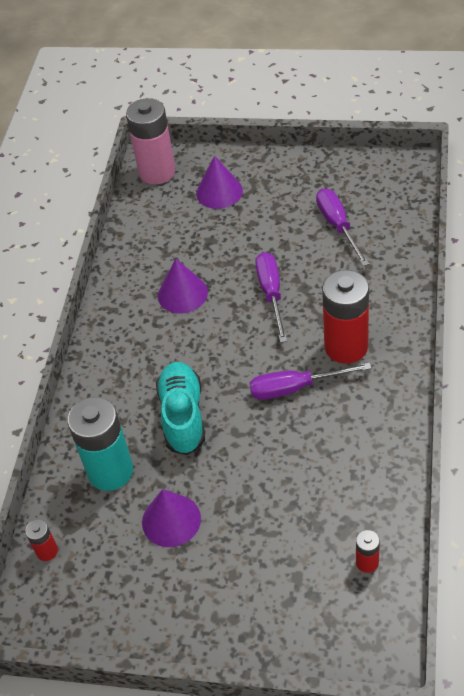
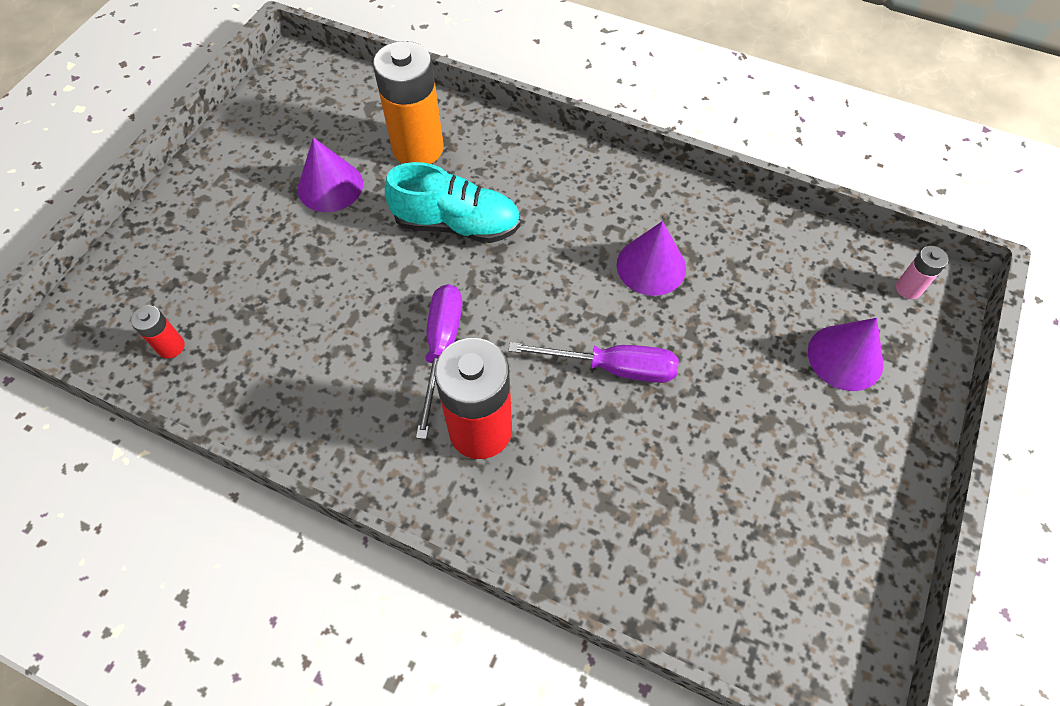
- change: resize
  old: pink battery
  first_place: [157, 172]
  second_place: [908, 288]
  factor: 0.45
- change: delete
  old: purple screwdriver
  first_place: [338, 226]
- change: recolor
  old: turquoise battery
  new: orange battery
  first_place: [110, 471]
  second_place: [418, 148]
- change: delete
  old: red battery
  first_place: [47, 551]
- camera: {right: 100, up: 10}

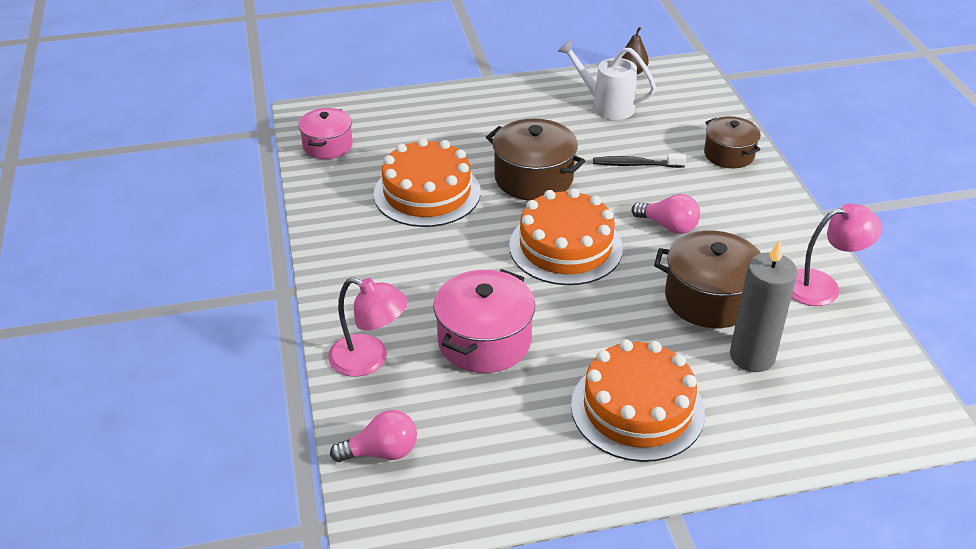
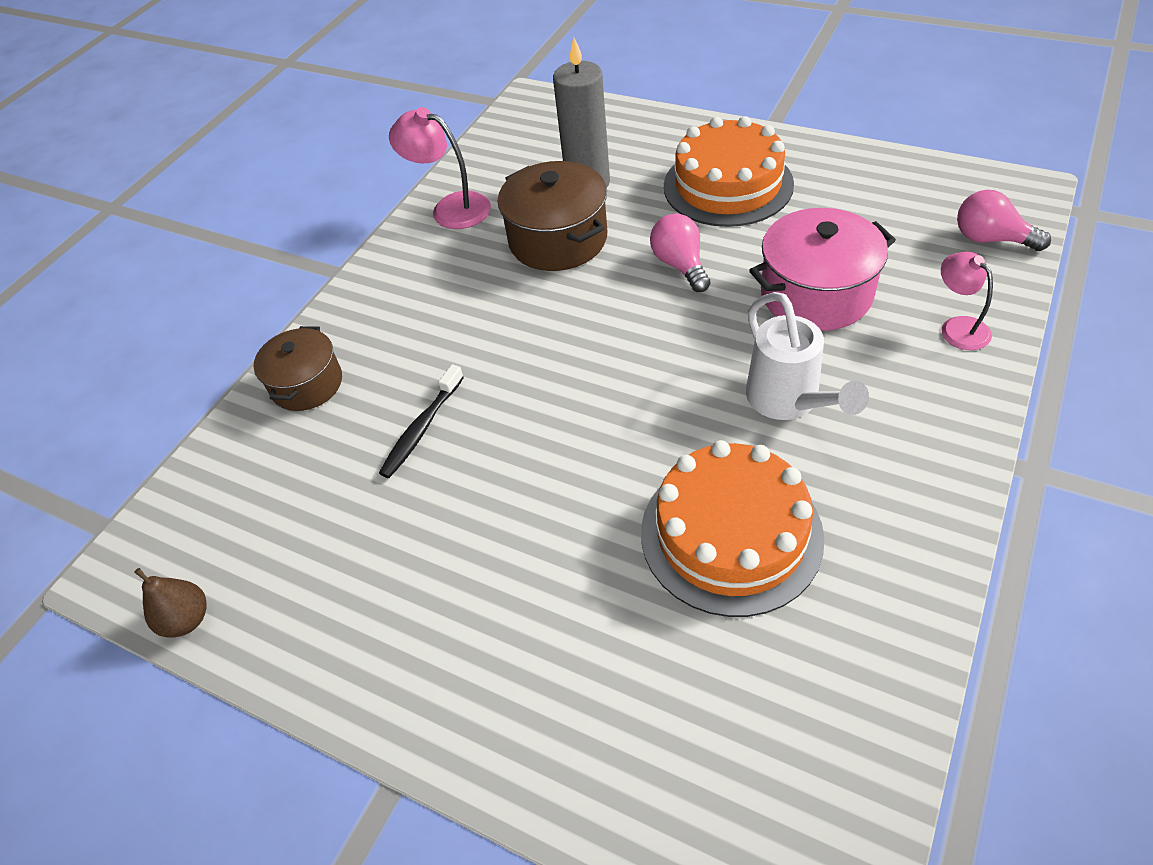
- change: move
  old: white watering can
  first_place: [606, 106]
  second_place: [788, 401]
- change: delete
  old: pink pot
  first_place: [327, 145]
- change: delete
  old: brown pot
  first_place: [533, 178]
- change: rotate
  old: black toothbrush
  first_place: [635, 164]
  second_place: [421, 429]
  degrees: 75
- change: delete
  old: orange cake
  first_place: [565, 247]
- change: move
  old: pink light bulb
  first_place: [668, 226]
  second_place: [680, 265]
- change: resize
  old: pink lamp
  first_place: [369, 359]
  second_place: [958, 327]
  factor: 0.66
- camera: {right: -135, up: 10}

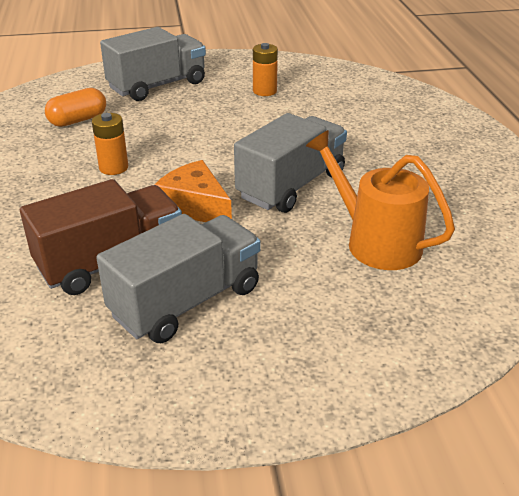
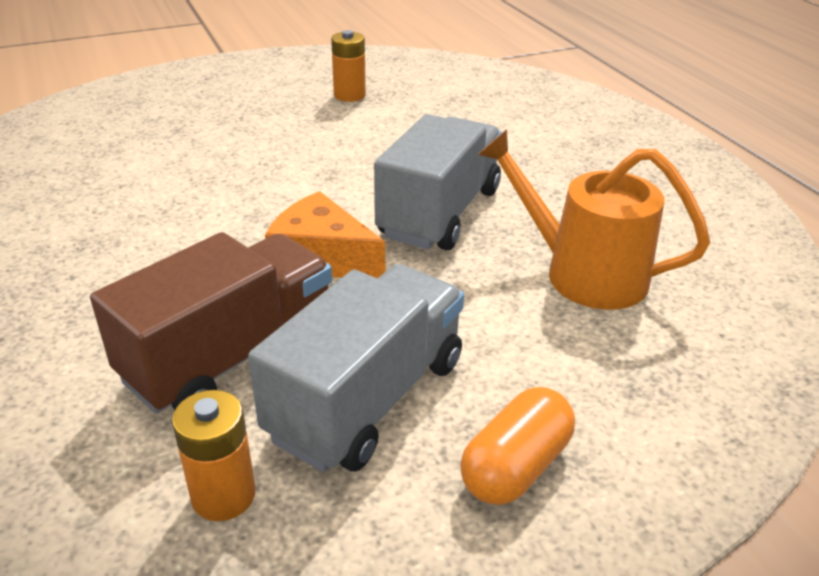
- change: delete
  old: grey truck
  first_place: [157, 86]
- change: move
  old: orange capsule
  first_place: [78, 120]
  second_place: [515, 466]
- change: move
  old: orange battery
  first_place: [113, 168]
  second_place: [223, 495]
- camera: {right: -15, up: 0}

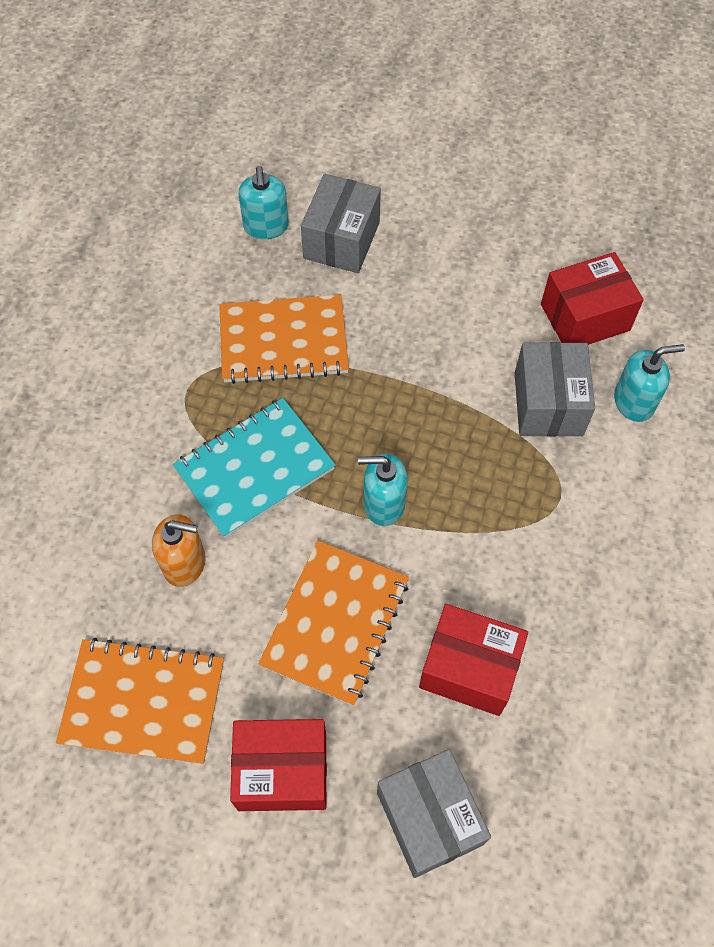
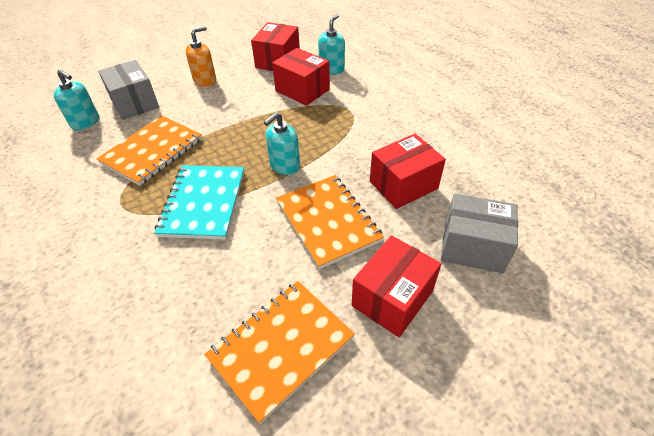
- change: recolor
  old: grey box
  new: red box
  first_place: [548, 404]
  second_place: [302, 90]
- change: move
  old: orange soap dispenser
  first_place: [185, 563]
  second_place: [205, 80]
- camera: {right: -50, up: -15}

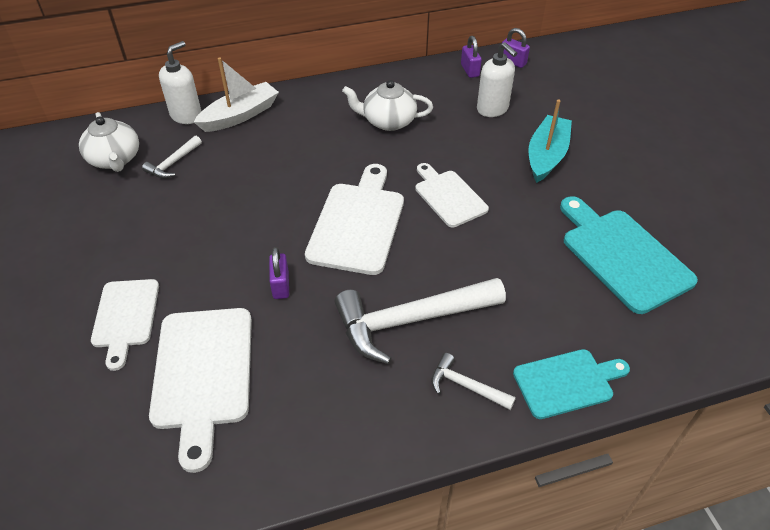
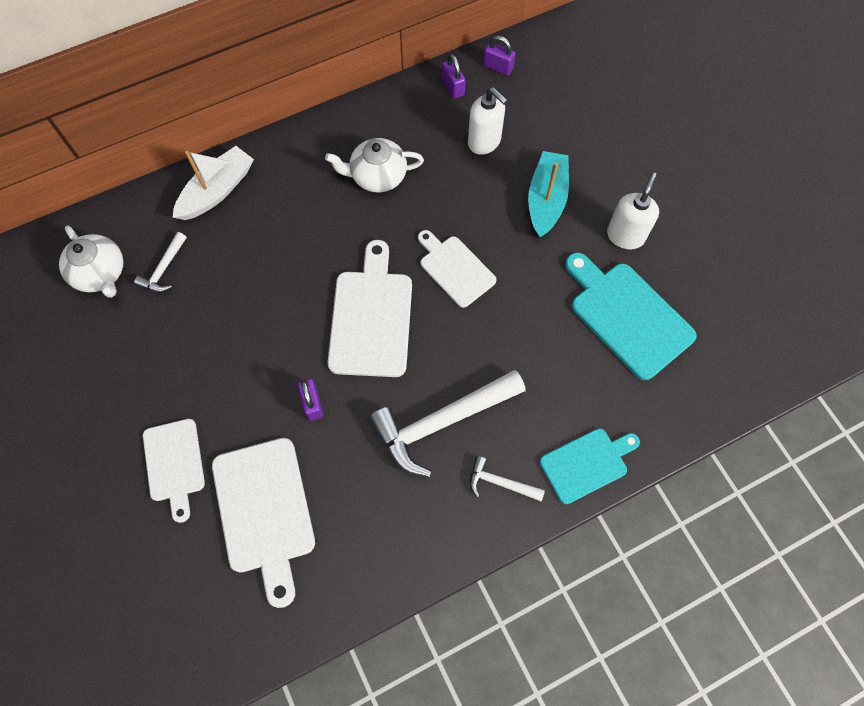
- change: move
  old: white soap dispenser
  first_place: [186, 115]
  second_place: [625, 235]
- camera: {right: -10, up: 20}

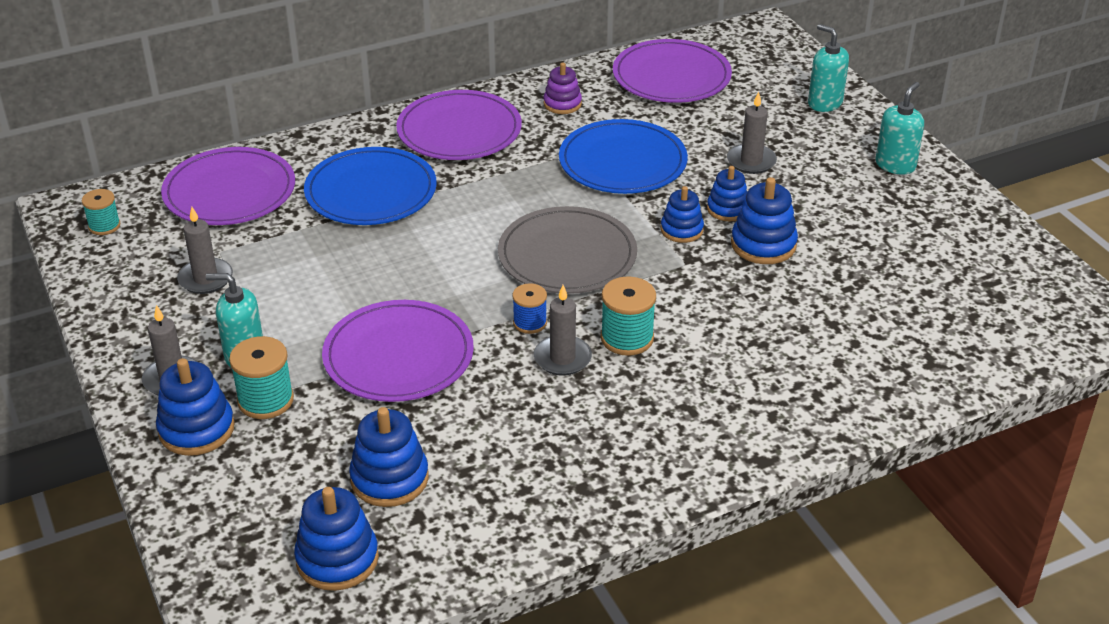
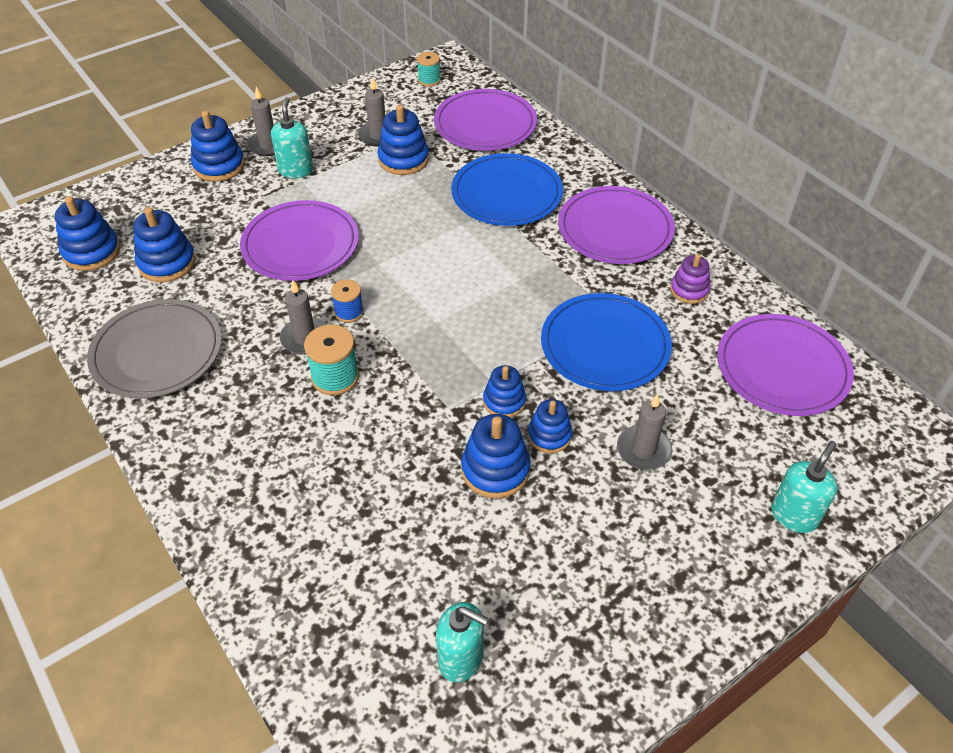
- change: move
  old: turquoise soap dispenser
  first_place: [895, 165]
  second_place: [461, 658]
- change: move
  old: grey plate
  first_place: [567, 255]
  second_place: [157, 352]
- change: delete
  old: turquoise spool
  first_place: [265, 400]
- change: insert
  new: blue stacking toy
  second_place: [403, 159]
- camera: {right: 80, up: 10}

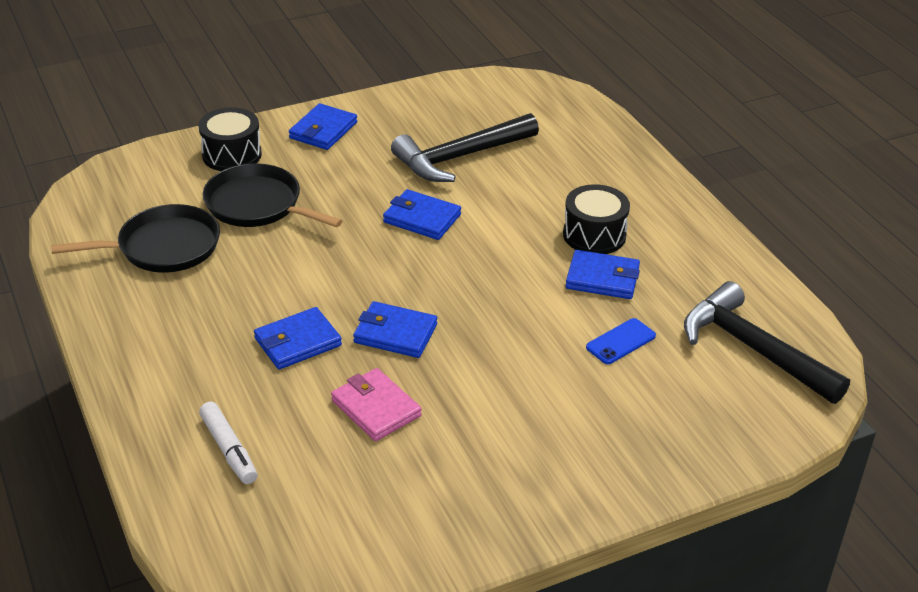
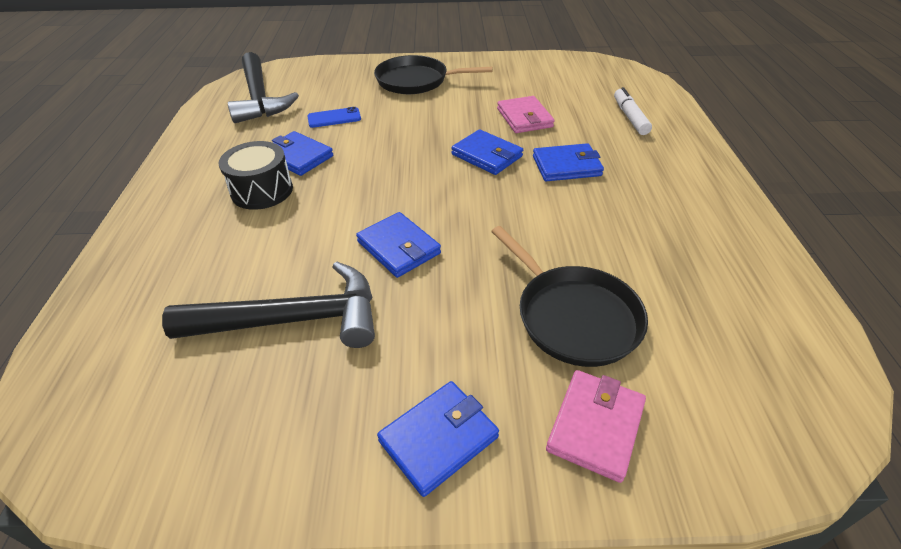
- change: replace
  old: black drum
  new: pink wallet
  first_place: [232, 155]
  second_place: [595, 426]
- change: move
  old: black pan
  first_place: [163, 247]
  second_place: [416, 81]
- camera: {right: -155, up: 5}

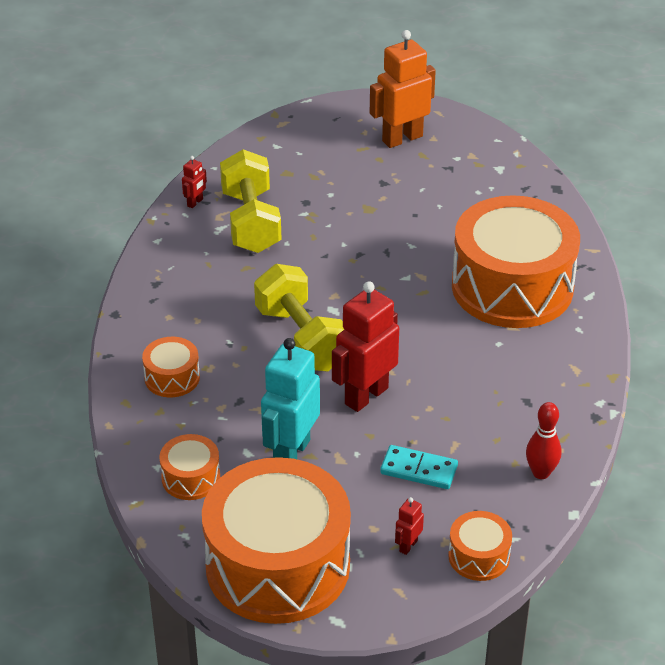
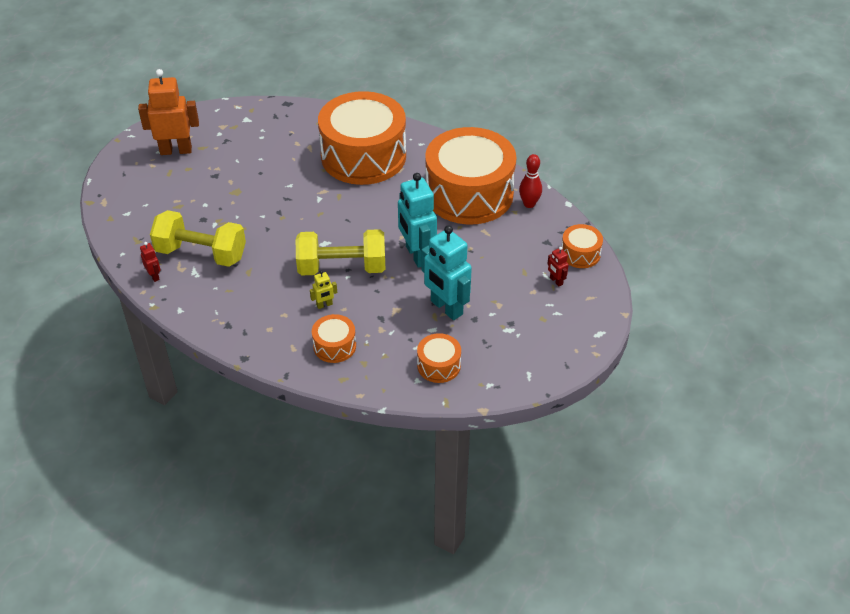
- change: rotate
  old: orange robot
  first_place: [402, 138]
  second_place: [176, 150]
  degrees: 90
- change: recolor
  old: red robot
  new: turquoise robot
  first_place: [366, 396]
  second_place: [417, 255]
- change: delete
  old: turquoise domino
  first_place: [419, 470]
- change: move
  old: orange drum
  first_place: [277, 565]
  second_place: [469, 194]
- change: insert
  new: yellow robot
  second_place: [324, 305]
- camera: {right: -65, up: 5}

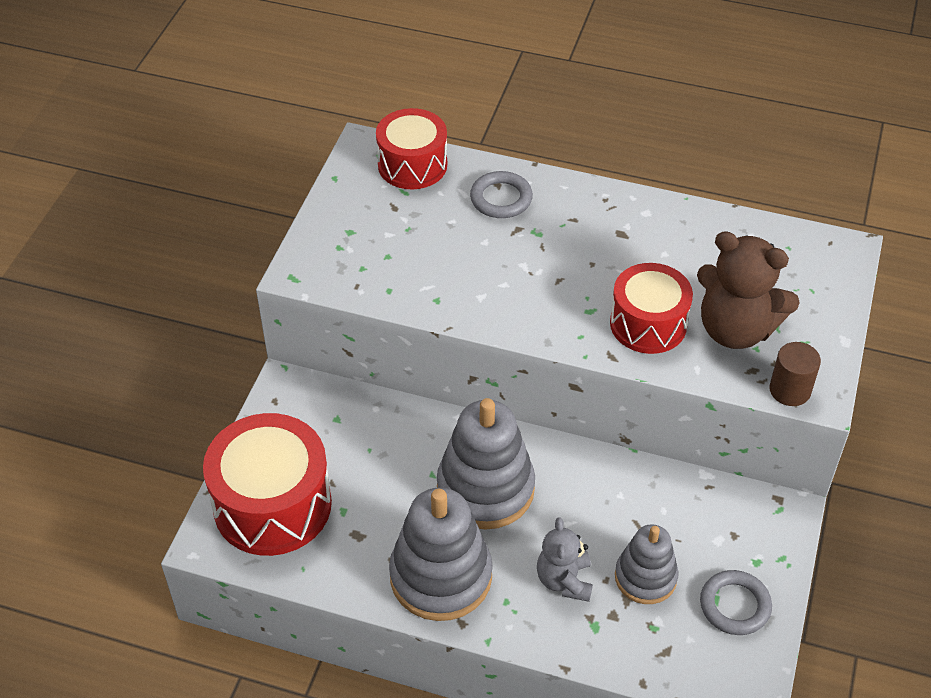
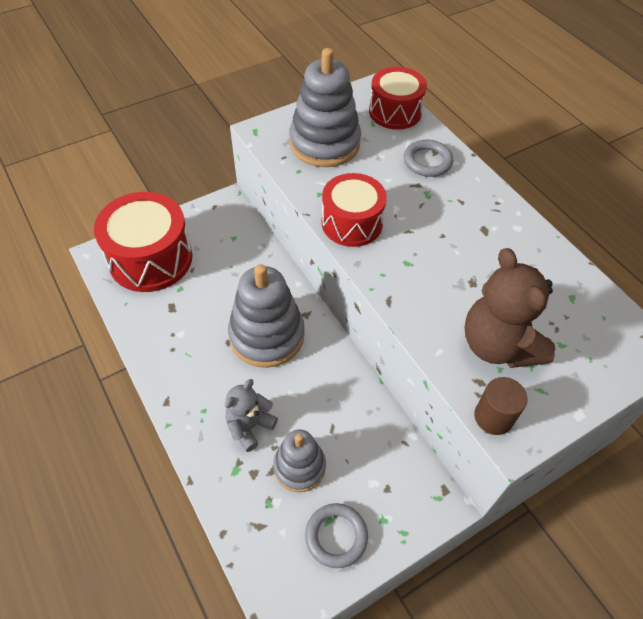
- change: move
  old: red drum
  first_place: [648, 324]
  second_place: [352, 223]
- change: move
  old: grey stacking toy
  first_place: [441, 576]
  second_place: [324, 143]
- camera: {right: 40, up: 5}

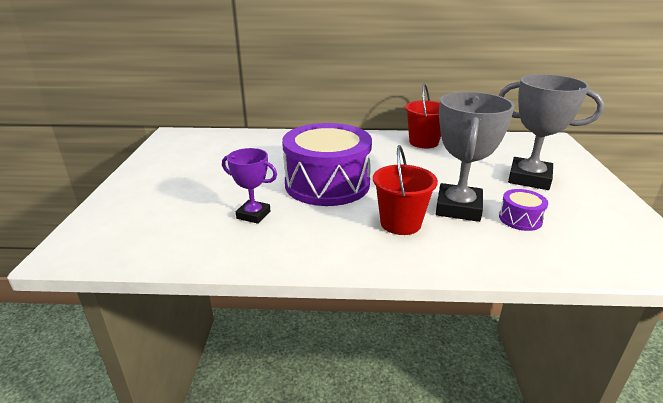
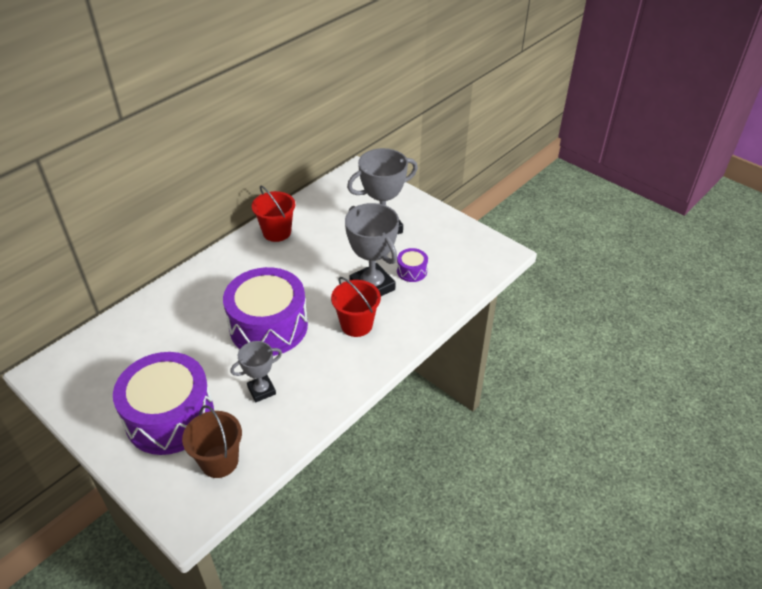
- change: recolor
  old: purple trophy
  new: grey trophy
  first_place: [253, 215]
  second_place: [261, 390]
- change: insert
  new: purple drum
  second_place: [170, 417]
- change: insert
  new: brown bucket
  second_place: [219, 461]
- camera: {right: -50, up: 15}

